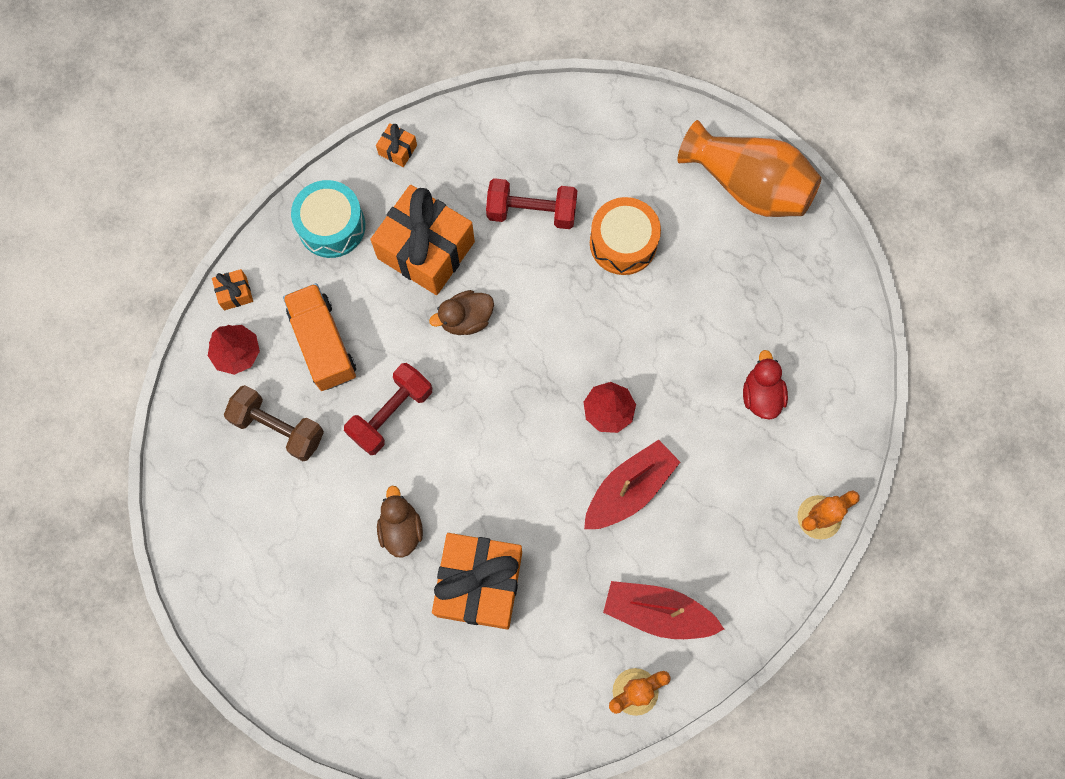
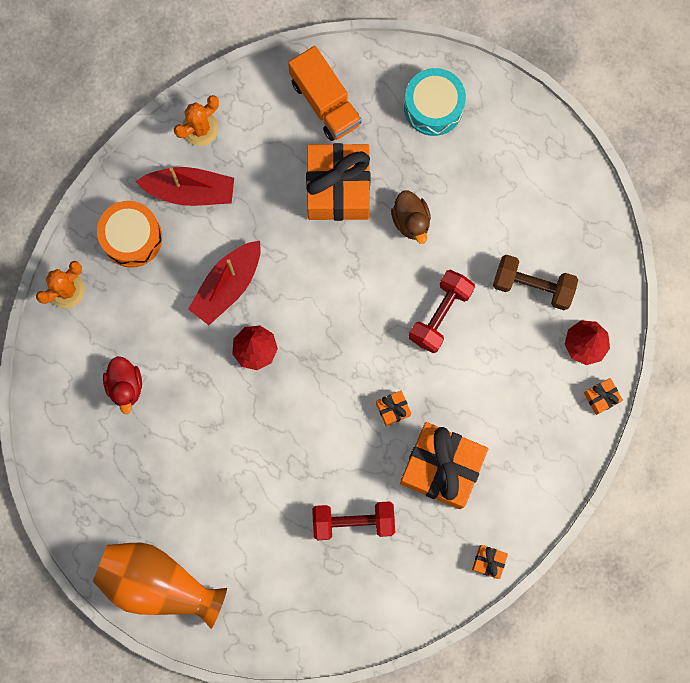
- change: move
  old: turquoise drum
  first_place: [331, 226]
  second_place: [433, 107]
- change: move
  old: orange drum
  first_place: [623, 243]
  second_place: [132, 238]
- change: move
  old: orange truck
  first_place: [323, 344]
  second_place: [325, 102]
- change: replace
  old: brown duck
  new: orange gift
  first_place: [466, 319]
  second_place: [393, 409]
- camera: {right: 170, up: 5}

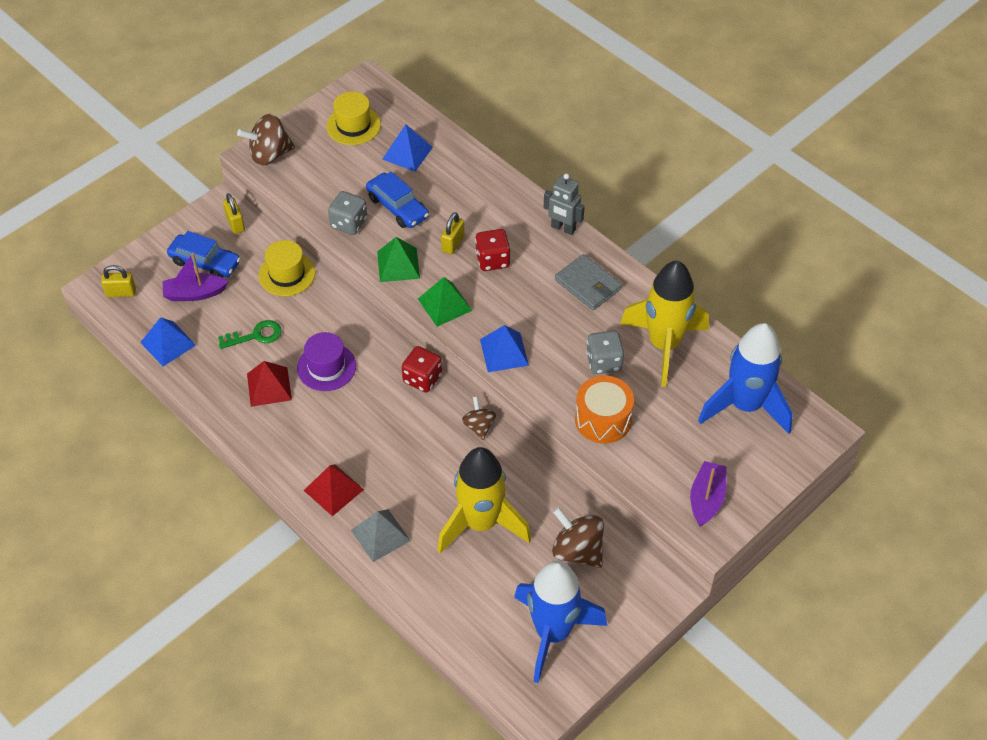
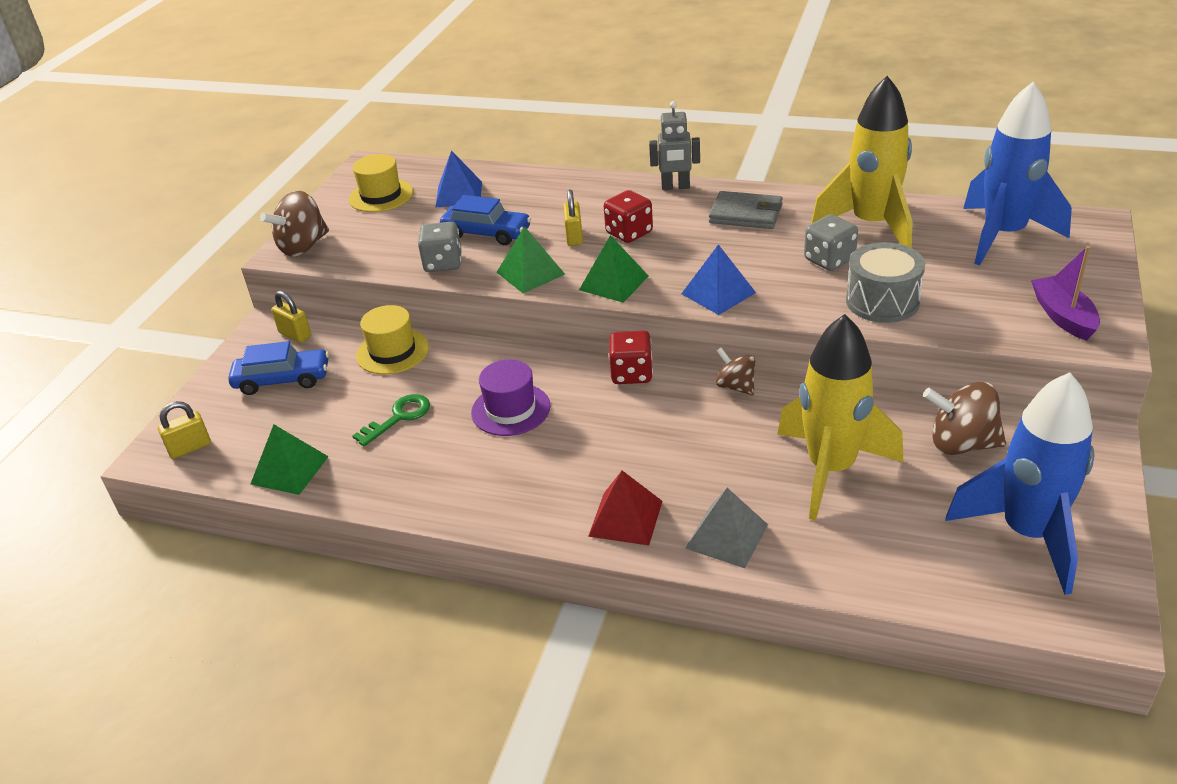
- change: delete
  old: purple boat
  first_place: [194, 293]
- change: recolor
  old: blue pyramid
  new: green pyramid
  first_place: [168, 343]
  second_place: [289, 470]
- change: delete
  old: red pyramid
  first_place: [269, 386]
- change: recolor
  old: orange drum
  new: grey drum
  first_place: [603, 419]
  second_place: [882, 301]
- camera: {right: -25, up: -15}

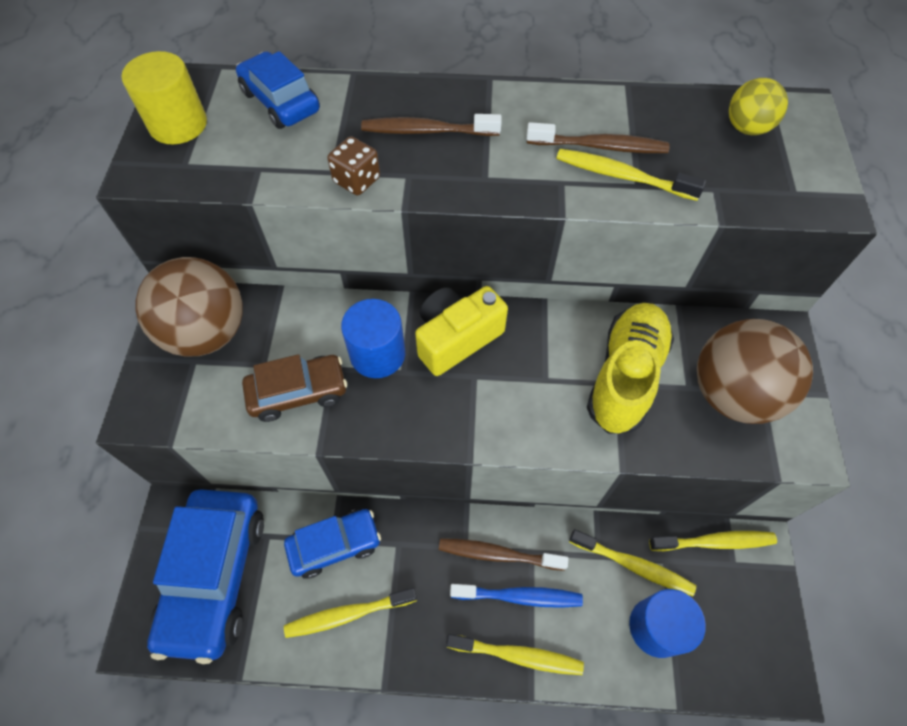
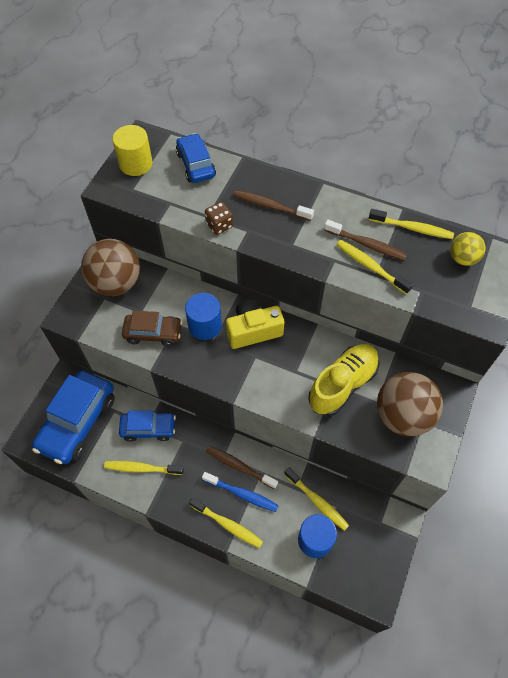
- change: move
  old: yellow toothbrush
  first_place: [715, 542]
  second_place: [412, 228]
- camera: {right: 20, up: 0}

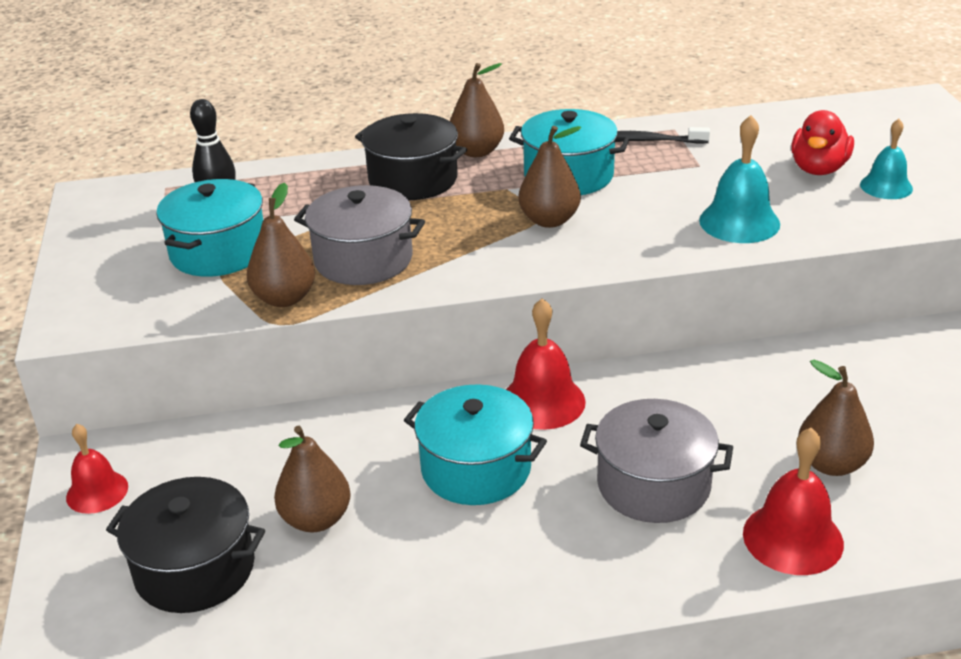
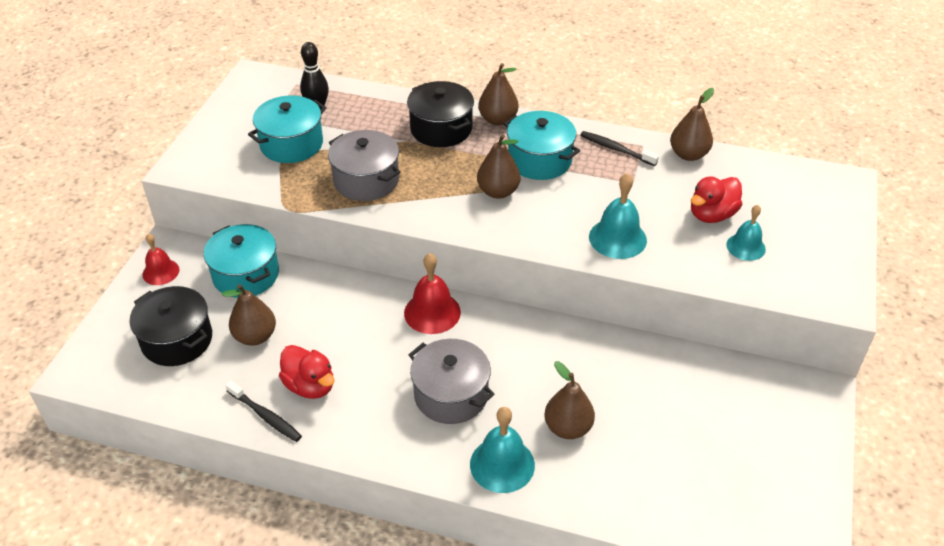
- change: move
  old: brown pear
  first_place: [284, 298]
  second_place: [688, 154]
- change: move
  old: turquoise pot
  first_place: [476, 468]
  second_place: [246, 275]
- change: recolor
  old: red bell
  new: turquoise bell
  first_place: [793, 538]
  second_place: [502, 464]
- change: insert
  new: red duck
  second_place: [310, 386]
- change: insert
  new: black toothbrush
  second_place: [265, 416]
- camera: {right: 25, up: 10}

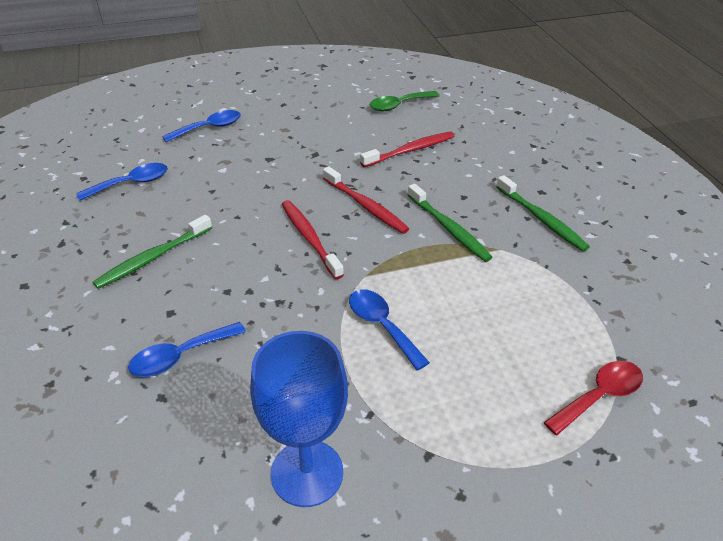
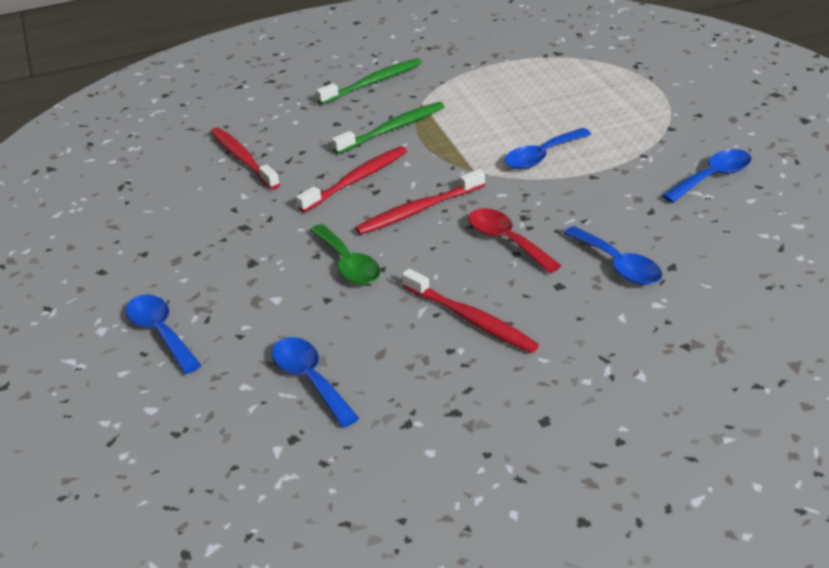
- change: move
  old: green spoon
  first_place: [399, 105]
  second_place: [348, 264]
- change: recolor
  old: green toothbrush
  new: red toothbrush
  first_place: [153, 258]
  second_place: [471, 319]
- change: replace
  old: blue goblet
  new: blue spoon
  first_place: [307, 473]
  second_place: [712, 177]
- change: move
  old: red spoon
  first_place: [599, 396]
  second_place: [506, 240]
- camera: {right: -90, up: -5}

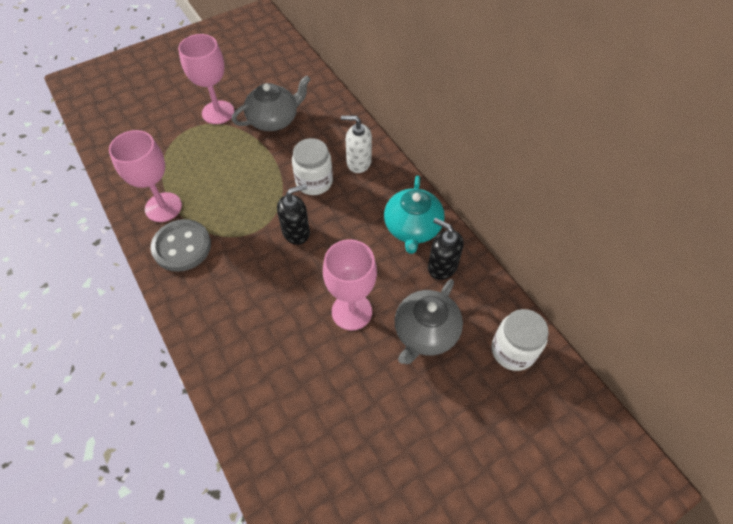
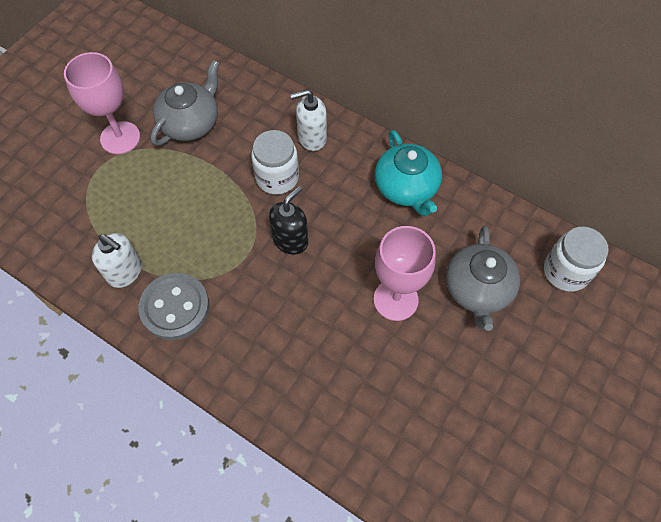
- change: replace
  old: pink goblet
  new: white soap dispenser
  first_place: [163, 207]
  second_place: [125, 272]
- change: delete
  old: black soap dispenser
  first_place: [442, 266]
- camera: {right: -25, up: 5}

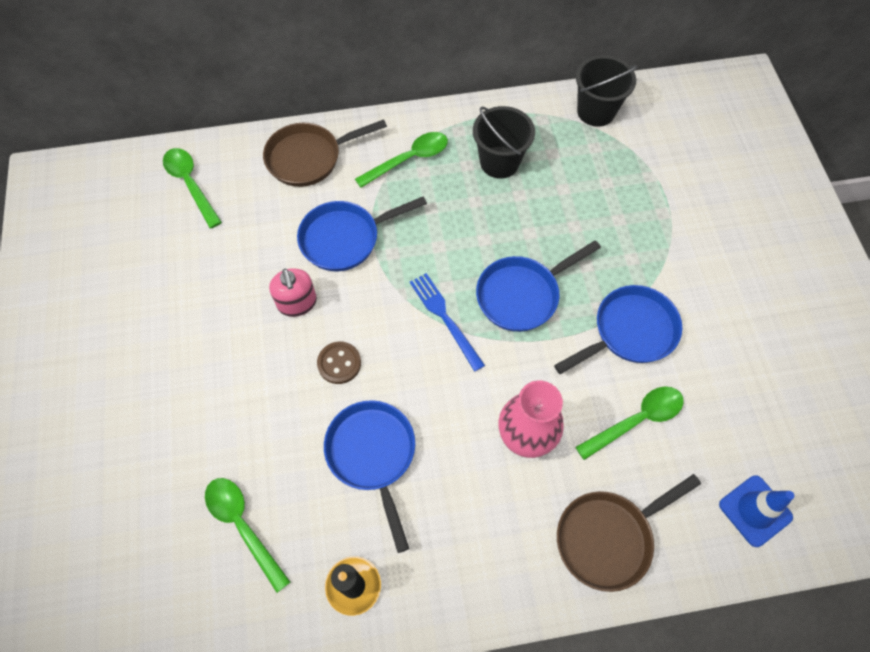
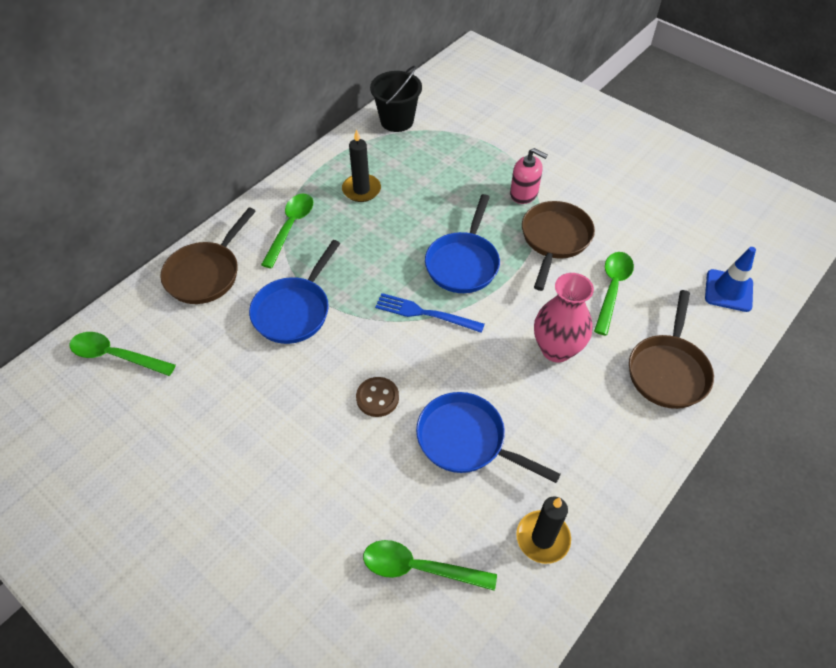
- change: replace
  old: black bucket
  new: black candle
  first_place: [499, 162]
  second_place: [361, 190]
- change: move
  old: pink soap dispenser
  first_place: [297, 303]
  second_place: [524, 193]
- change: recolor
  old: blue pan
  new: brown pan
  first_place: [629, 332]
  second_place: [554, 239]
- camera: {right: -40, up: -10}

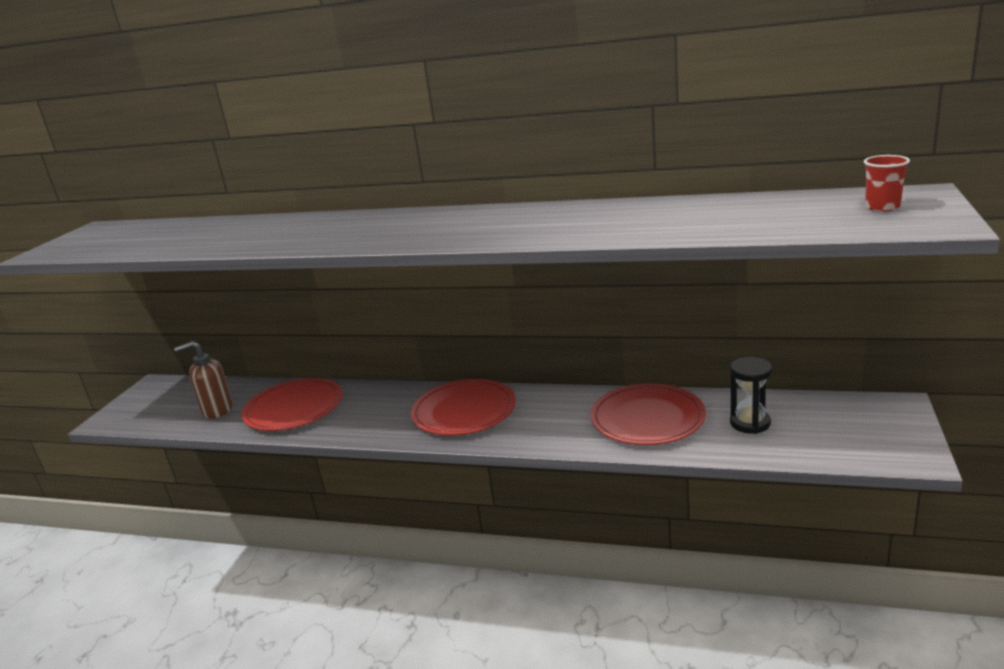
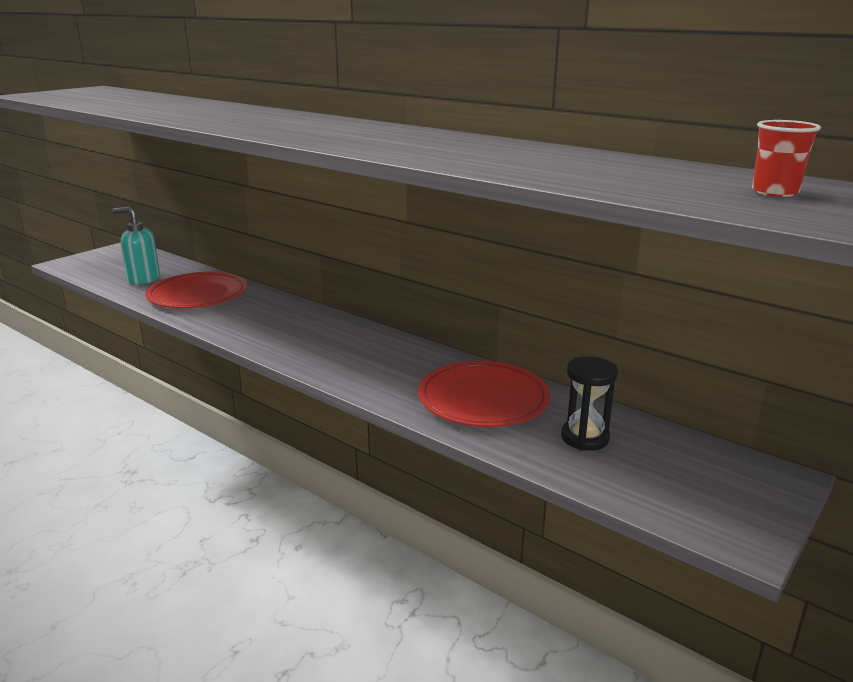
- change: recolor
  old: brown soap dispenser
  new: turquoise soap dispenser
  first_place: [217, 410]
  second_place: [143, 279]
- change: delete
  old: red plate
  first_place: [464, 411]
- camera: {right: 20, up: 0}

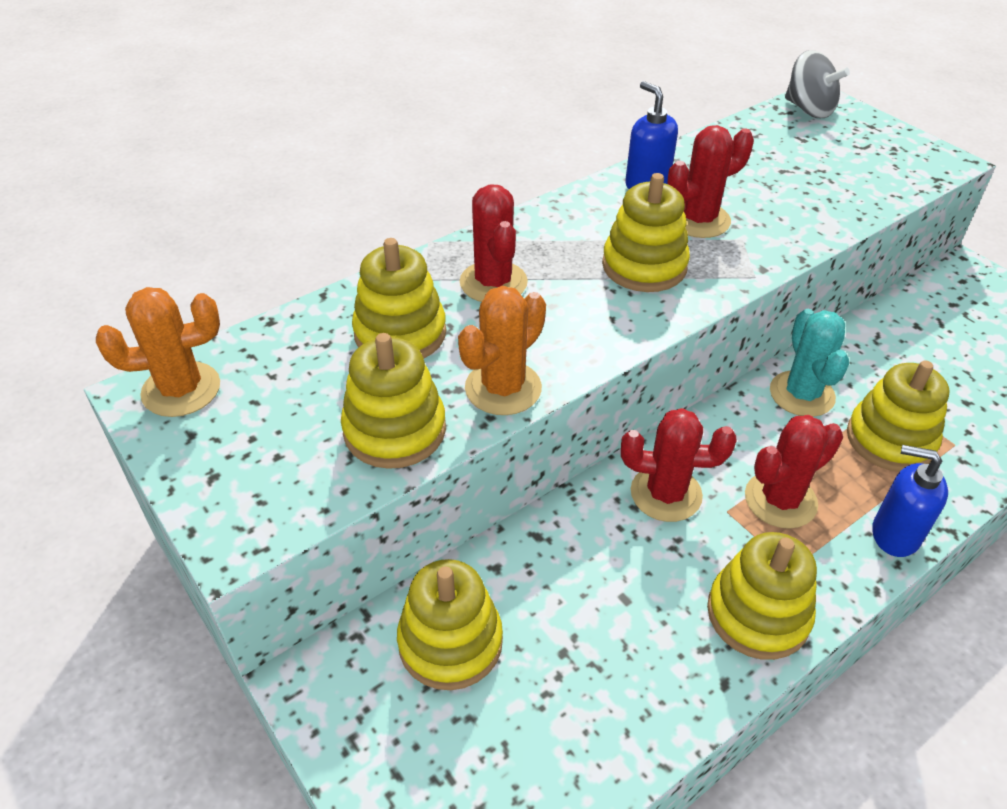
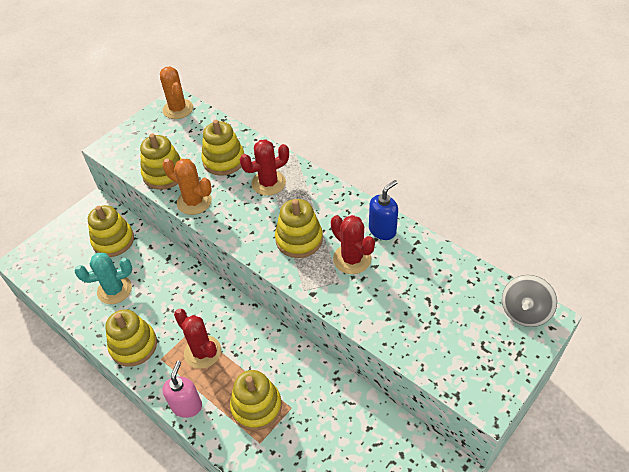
- change: move
  old: turquoise cactus
  first_place: [801, 394]
  second_place: [114, 290]
- change: delete
  old: red cactus
  first_place: [666, 494]
- change: recolor
  old: blue soap dispenser
  new: pink soap dispenser
  first_place: [894, 534]
  second_place: [187, 406]
- camera: {right: 80, up: 5}

